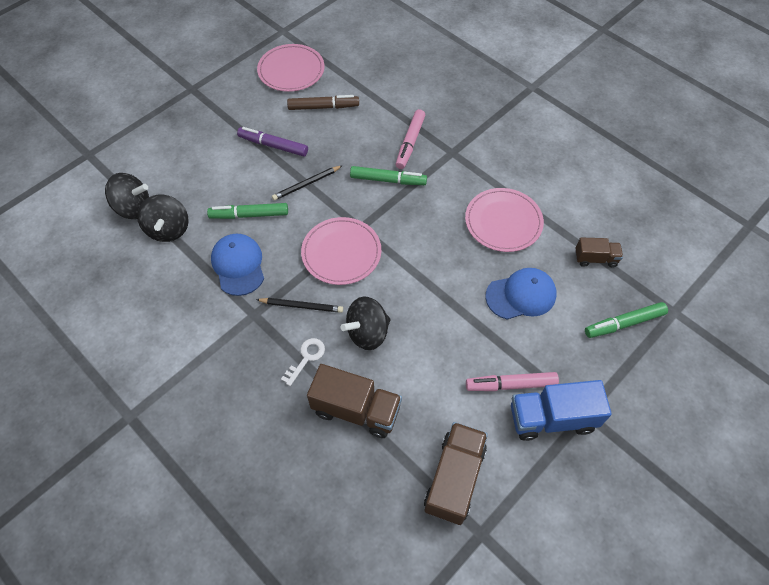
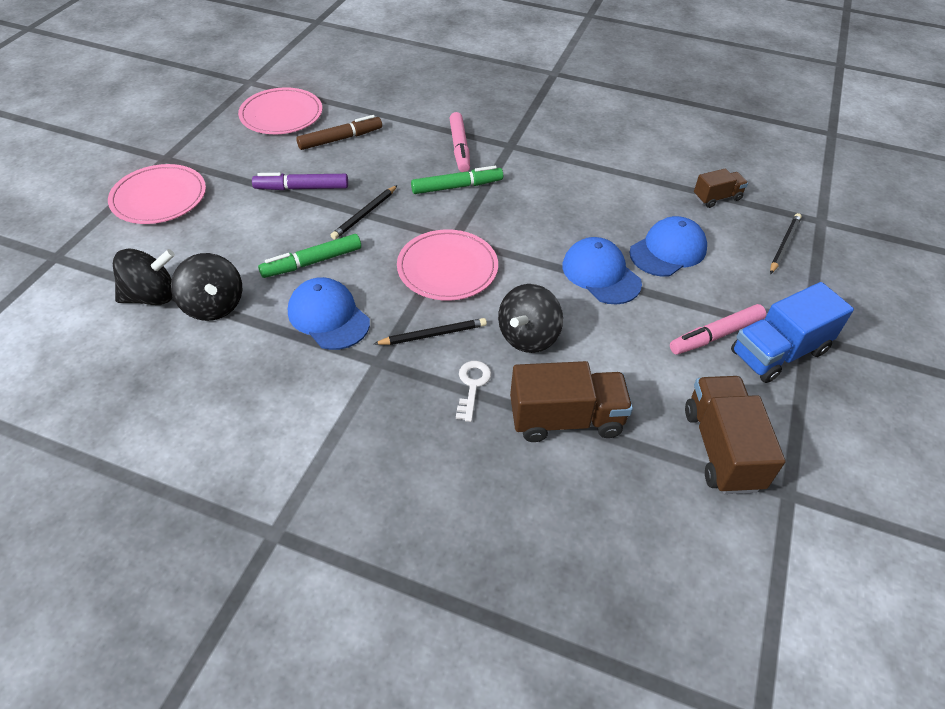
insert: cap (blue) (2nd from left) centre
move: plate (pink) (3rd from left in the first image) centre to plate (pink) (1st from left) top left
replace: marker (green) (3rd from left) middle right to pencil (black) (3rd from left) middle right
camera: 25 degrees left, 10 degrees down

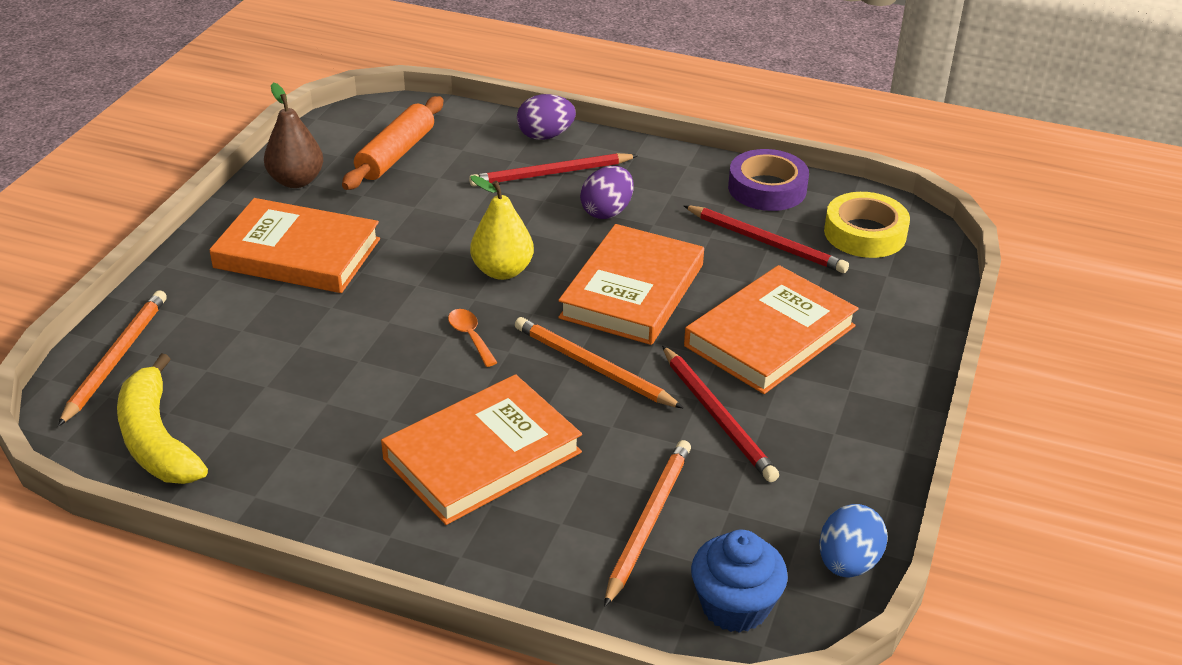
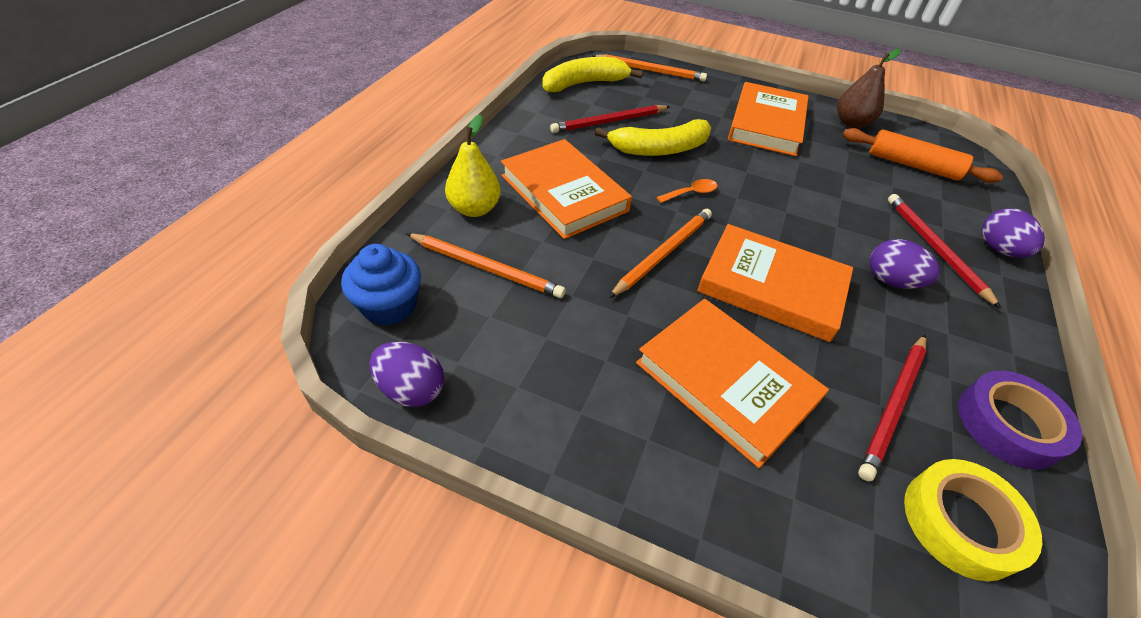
insert: banana (yellow) (2nd from left) top centre
move: pear (yellow) centre to top centre; pencil (red) (2nd from left in the first image) centre to pencil (red) (1st from left) top centre
recolor: egg (blue) bottom right to egg (purple) (1st from left) centre
camera: 90 degrees right, 10 degrees up

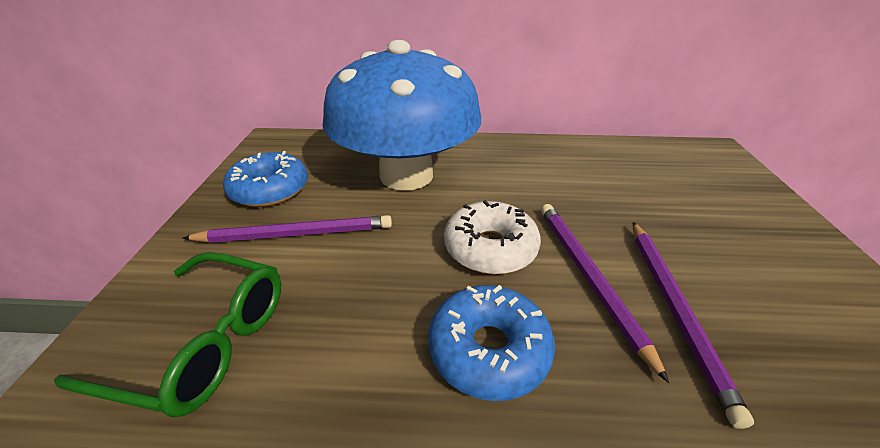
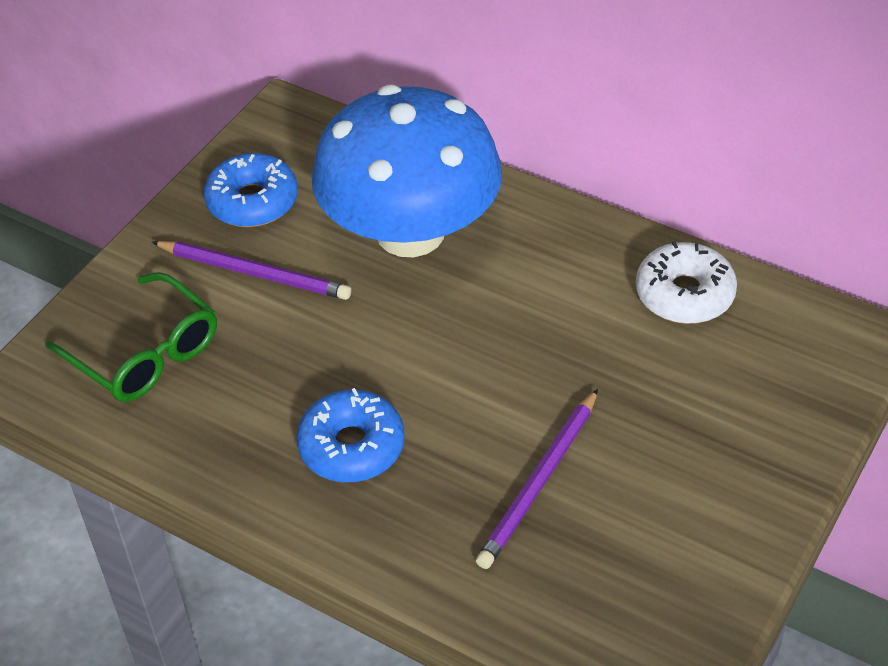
delete: pencil (purple) (2nd from left) middle right
move: donut (white) centre to middle right
camera: 30 degrees right, 10 degrees up

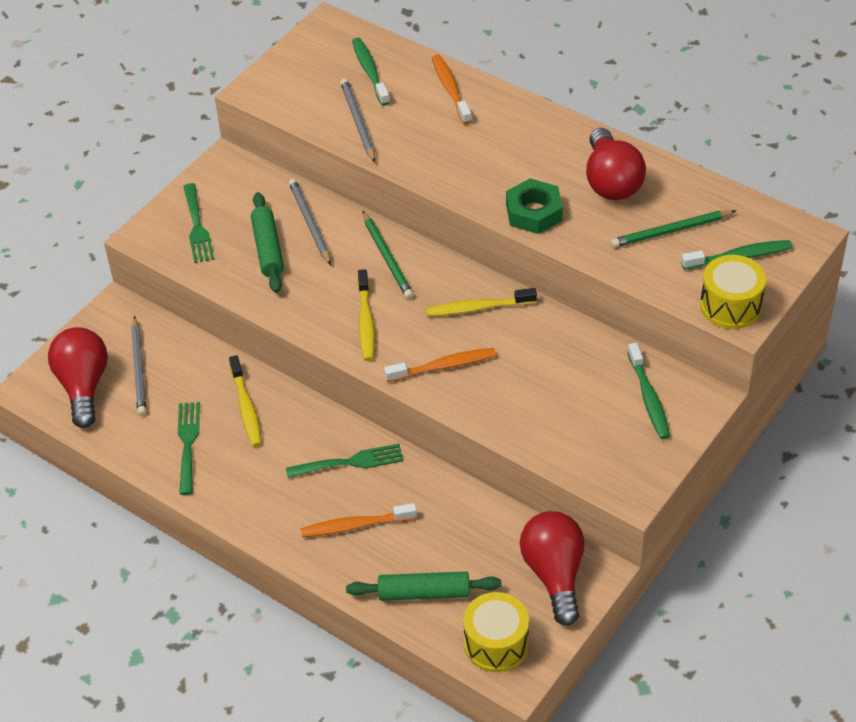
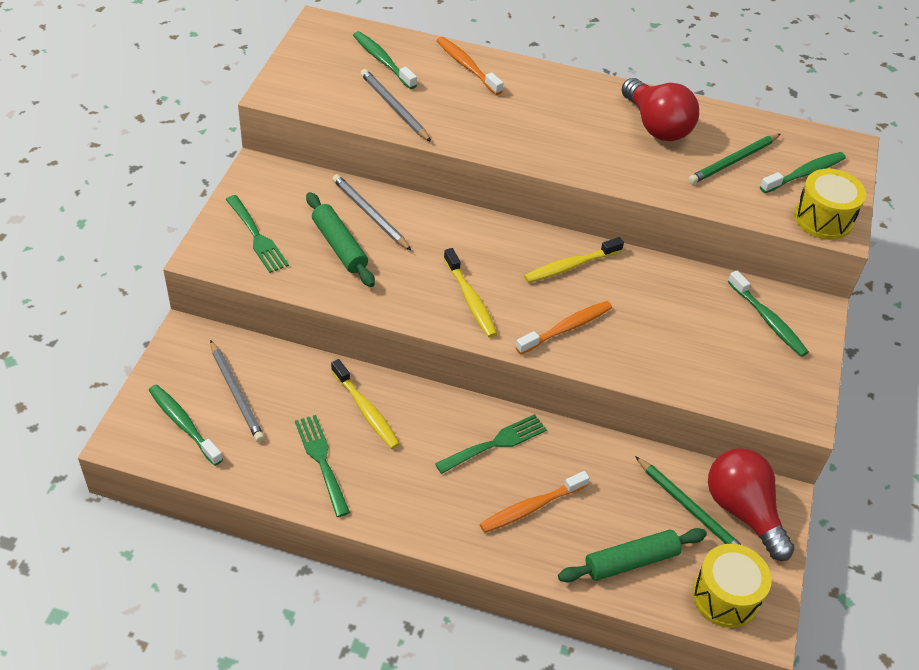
delete: nut (green) top centre
move: pencil (green) (1st from left) centre to bottom right
replace: light bulb (red) (1st from left) middle left to toothbrush (green) (1st from left) middle left
camera: 25 degrees left, 0 degrees up

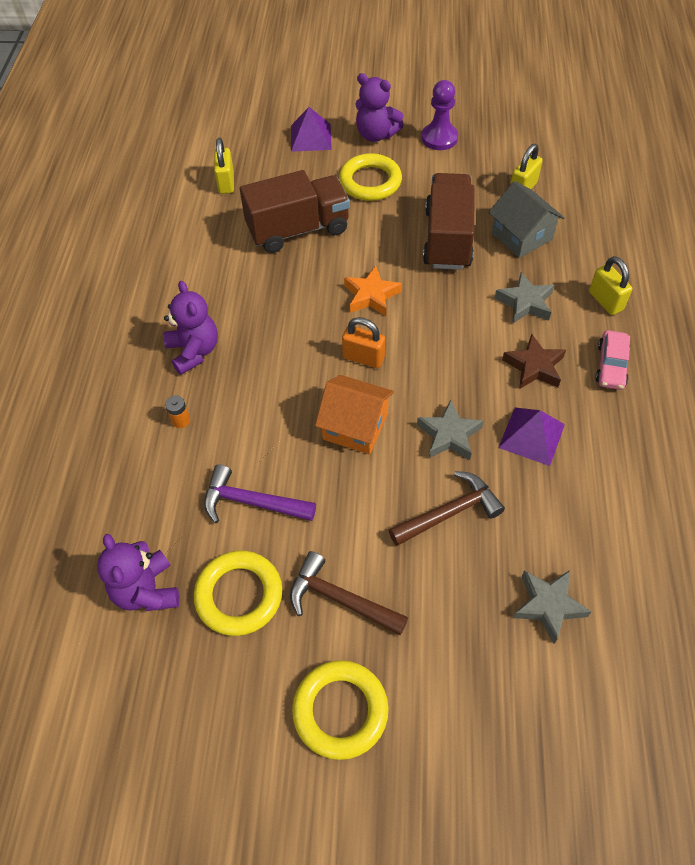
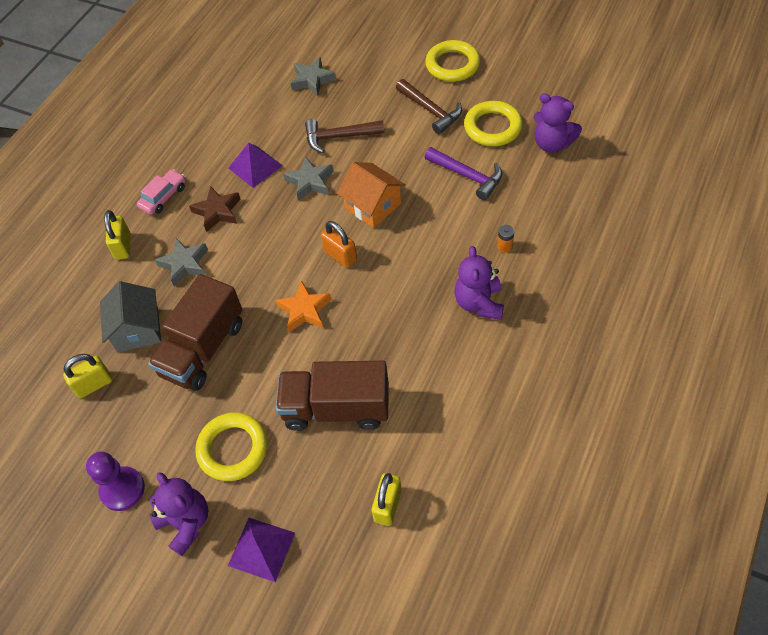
rotate: teddy bear (purple) (1st from left in the first image) middle left = top right 120 degrees clockwise
camera: 155 degrees left, 0 degrees up

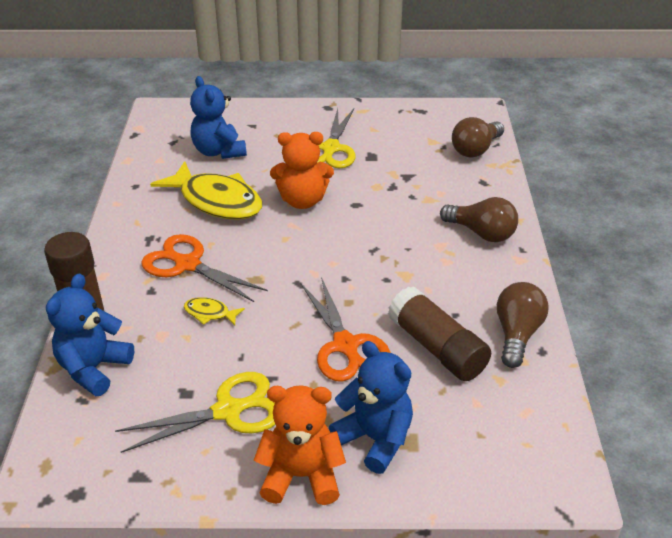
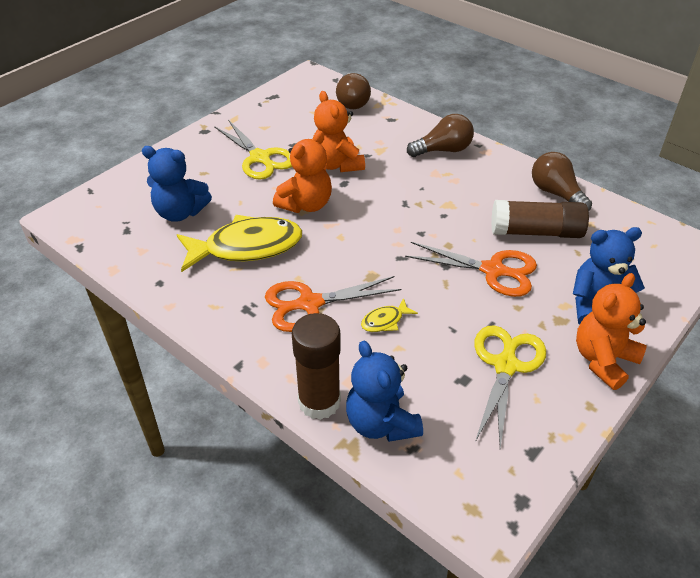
insert: teddy bear (orange) (2nd from left) top centre
camera: 50 degrees left, 5 degrees up

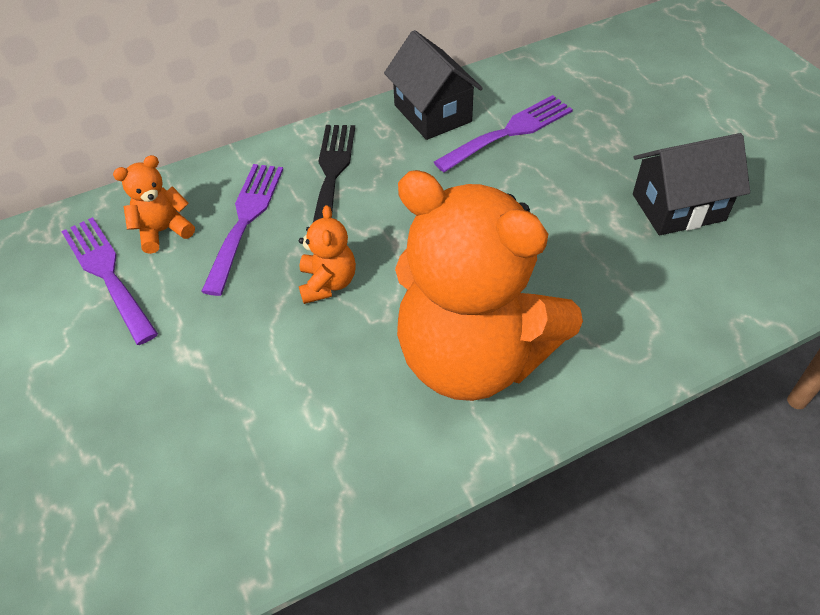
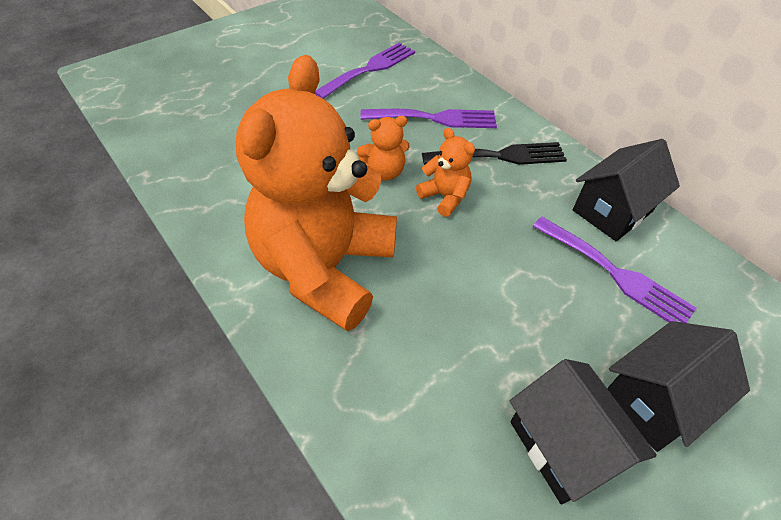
insert: house (black) (3rd from left) bottom right
move: teddy bear (orange) (1st from left in the first image) top left to teddy bear (orange) (3rd from left) top centre
camera: 75 degrees right, 0 degrees up

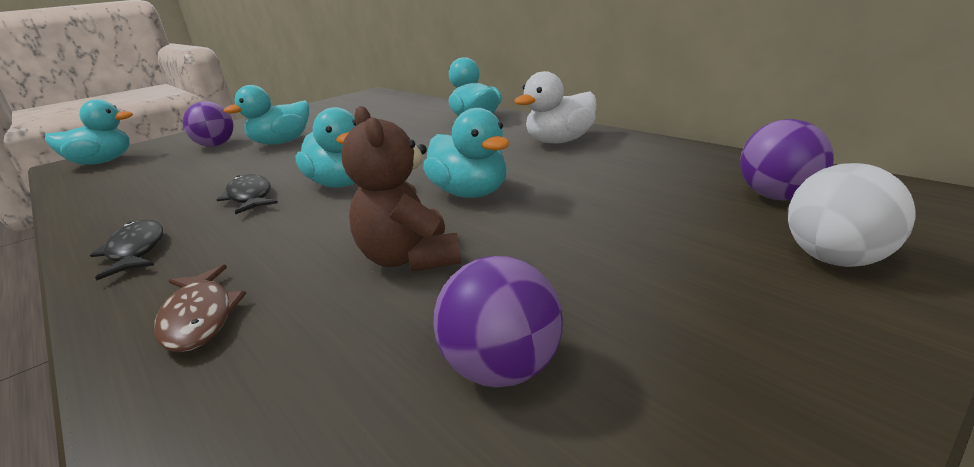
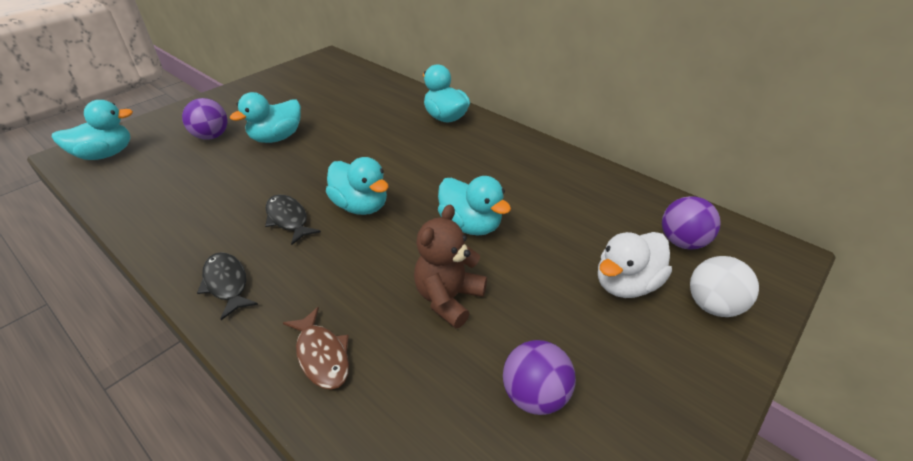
move: duck (white) top centre to middle right
rotate: teddy bear (brown) centre = centre 60 degrees clockwise
camera: 10 degrees left, 15 degrees up

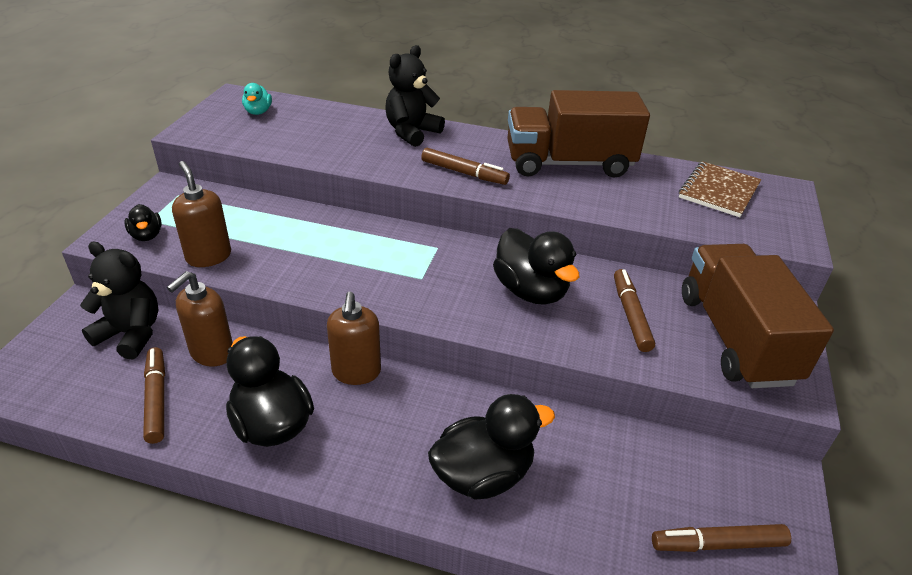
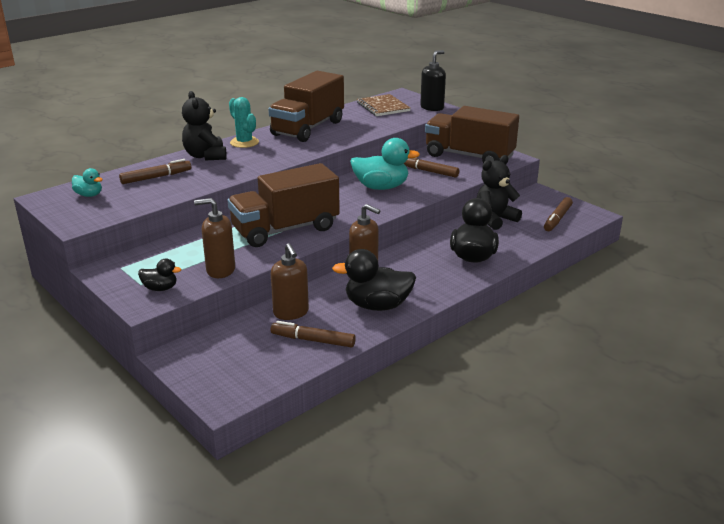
insert: soap dispenser (black) top centre; cactus (turquoise) top centre; truck (brown) (1st from left) centre
move: marker (brown) (2nd from left in the first image) top centre to marker (brown) (1st from left) top left; teddy bear (black) (1st from left in the first image) middle left to teddy bear (black) (2nd from left) middle right
recolor: duck (black) (4th from left) centre to duck (turquoise) (2nd from left) top centre
camera: 55 degrees left, 10 degrees down

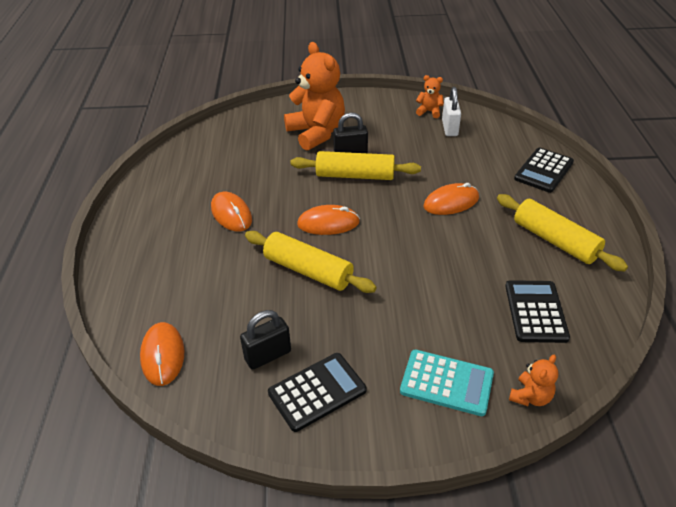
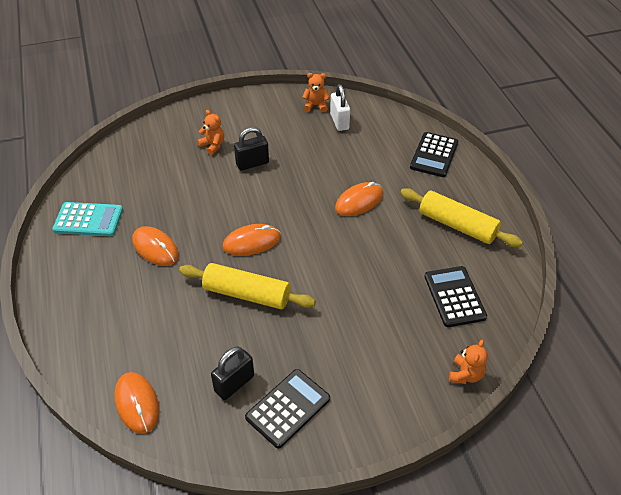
delete: rolling pin (yellow) (2nd from left) top centre
move: calculator (turquoise) bottom centre to middle left
resize: teddy bear (orange) (1st from left) top centre = top centre x0.44
camera: 15 degrees left, 5 degrees up

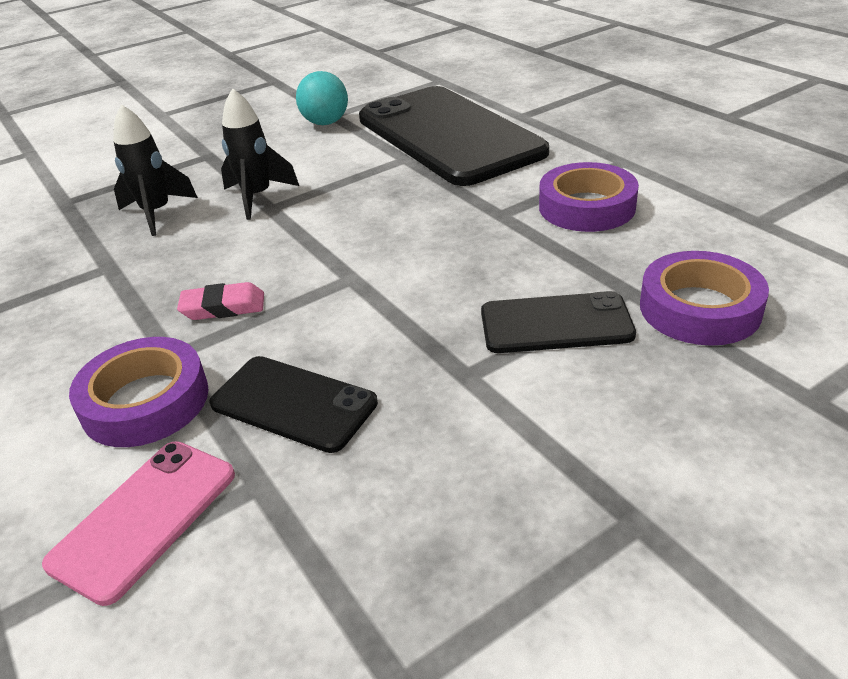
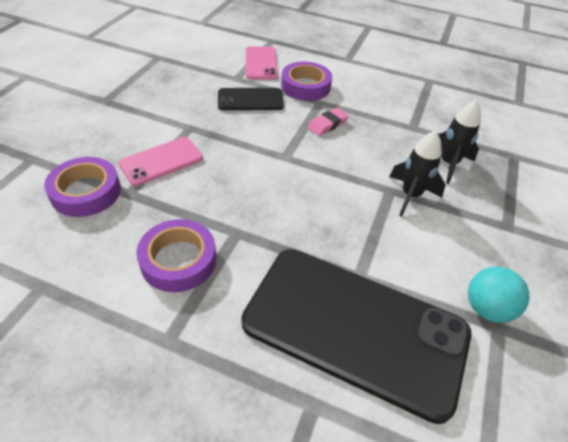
recolor: phone (black) (3rd from left) centre to phone (pink) (1st from left) middle left
camera: 140 degrees right, 10 degrees up

